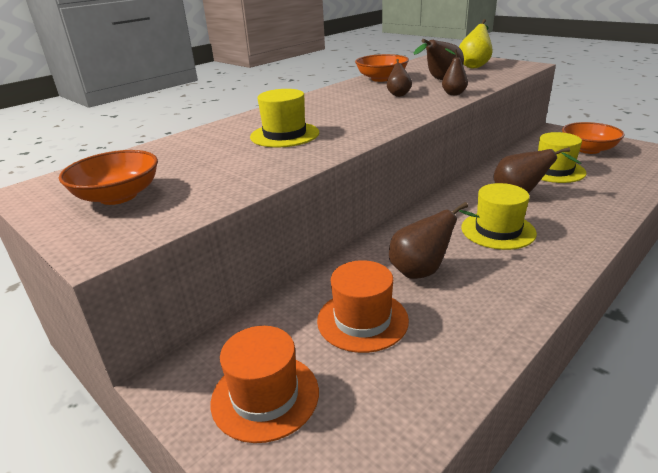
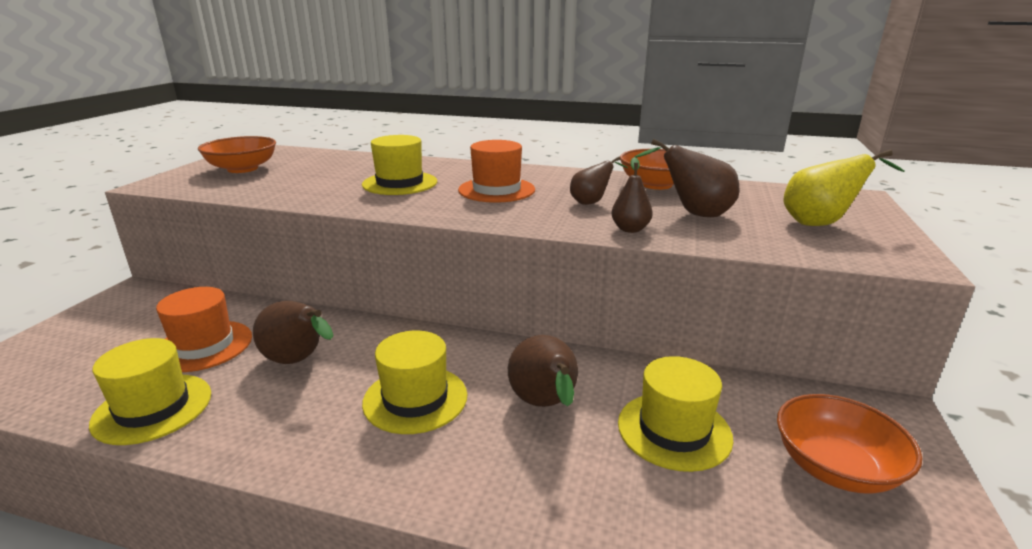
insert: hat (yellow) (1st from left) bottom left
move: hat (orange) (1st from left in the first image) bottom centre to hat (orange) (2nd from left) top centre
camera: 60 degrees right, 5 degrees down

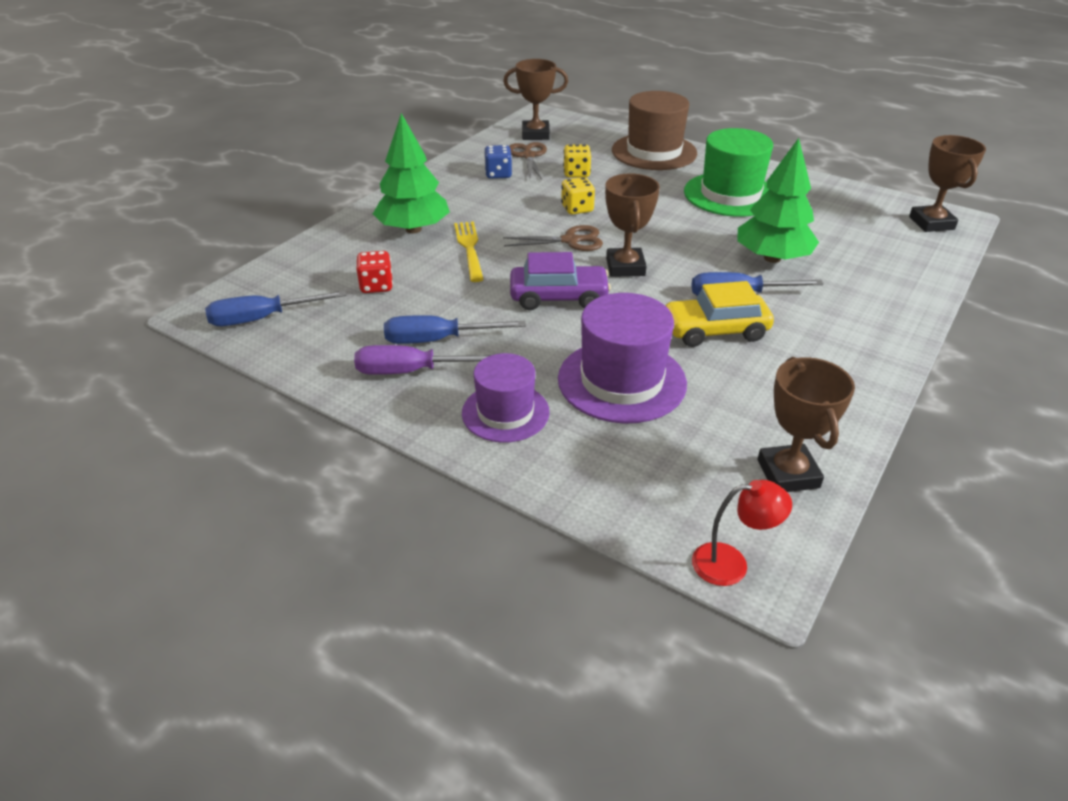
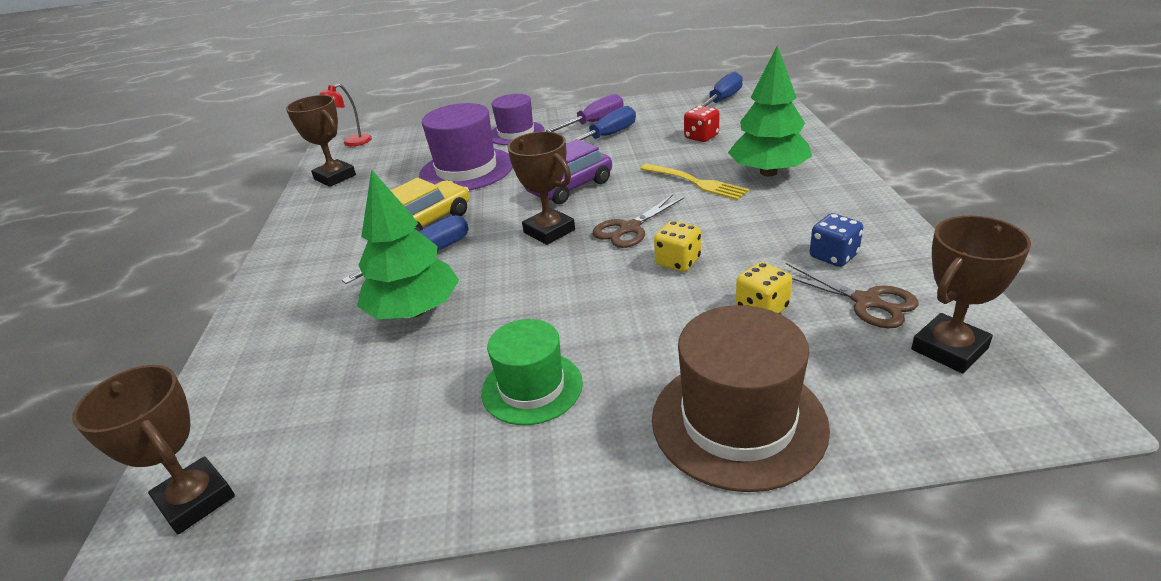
resize: hat (green) top right = centre x0.65
camera: 145 degrees right, 5 degrees down

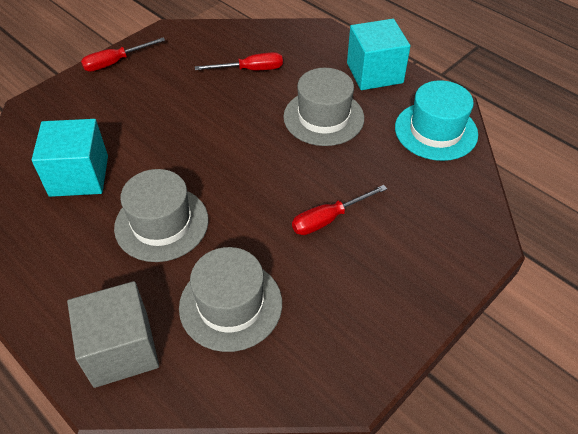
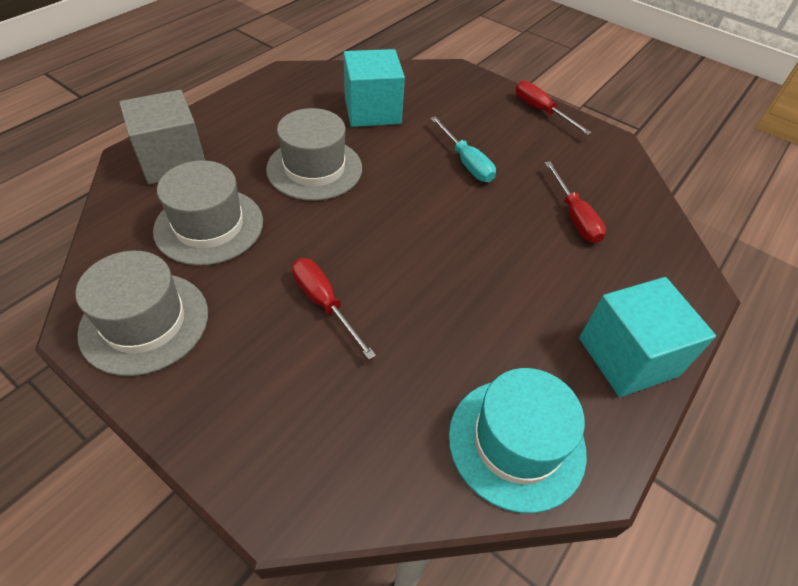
insert: screwdriver (turquoise) top centre
move: hat (grey) (3rd from left in the first image) top centre to hat (grey) (1st from left) middle left
camera: 80 degrees right, 0 degrees up

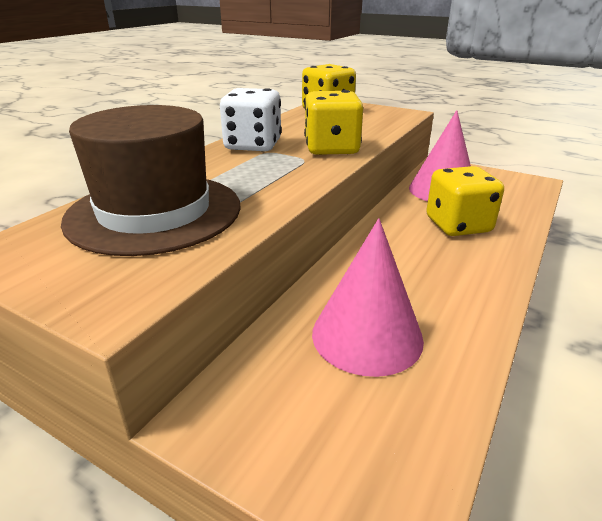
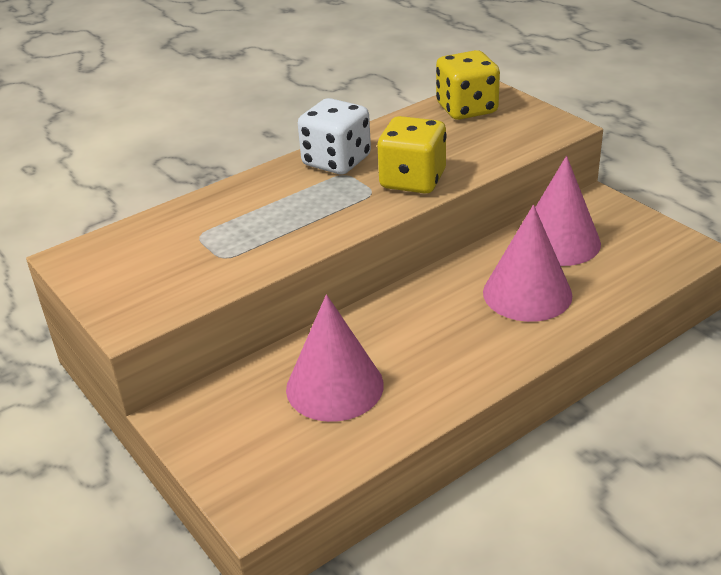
delete: hat (brown) middle left
replace: dice (yellow) (3rd from left) middle right to cone (pink) (2nd from left) middle right
camera: 25 degrees right, 5 degrees up

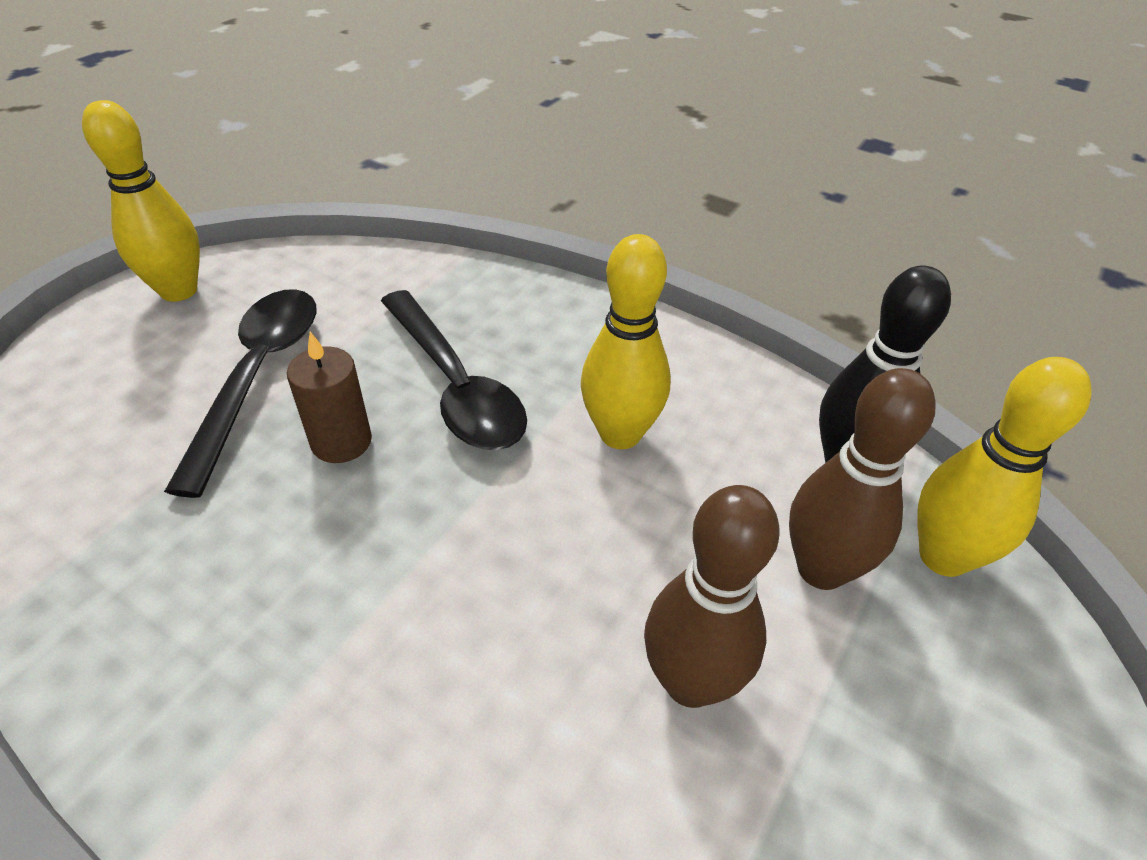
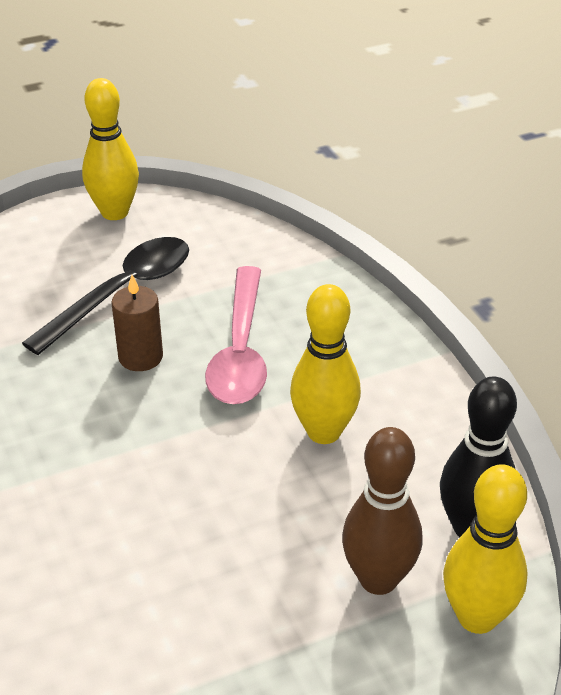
delete: bowling pin (brown) (1st from left) bottom centre
recolor: spoon (black) (2nd from left) centre to spoon (pink) centre
camera: 35 degrees right, 5 degrees down

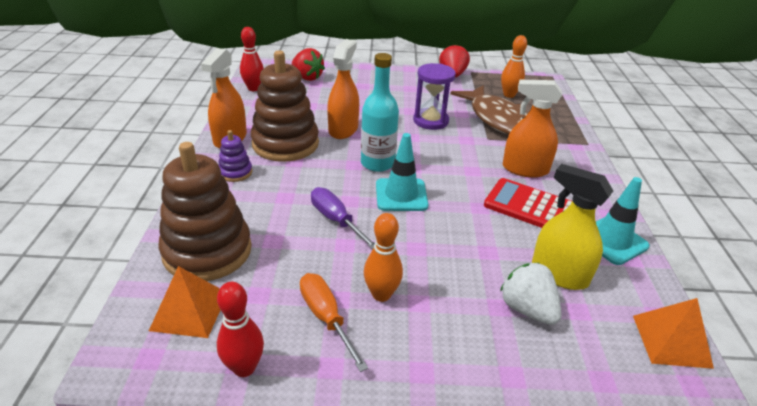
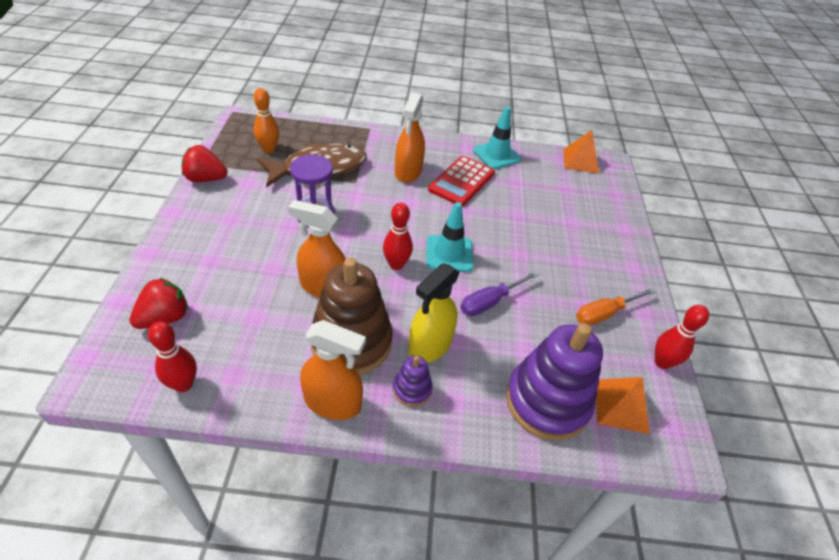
delete: bowling pin (orange) (1st from left) centre; strawberry (white) bottom right
move: spray bottle (yellow) middle right to centre
replace: bottle (turquoise) top centre to bowling pin (red) (2nd from left) centre
recolor: stacking toy (brown) (1st from left) middle left to stacking toy (purple) (2nd from left) bottom centre
camera: 90 degrees left, 10 degrees up

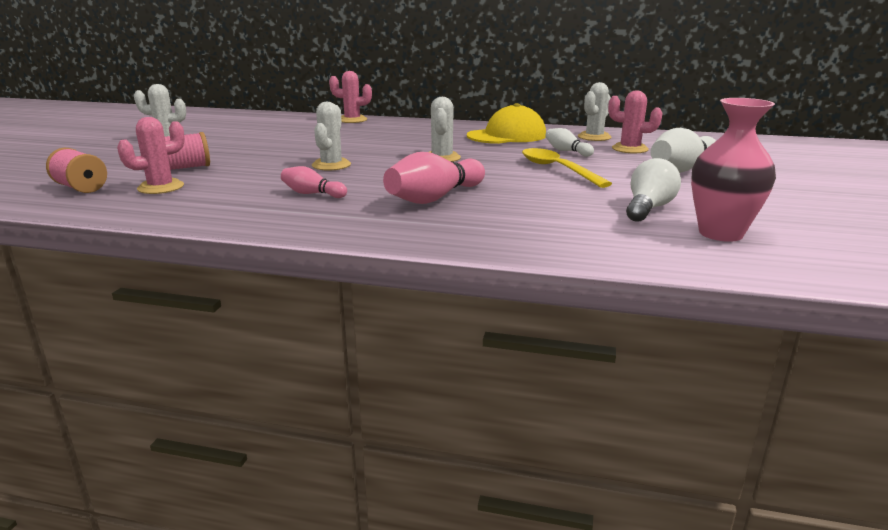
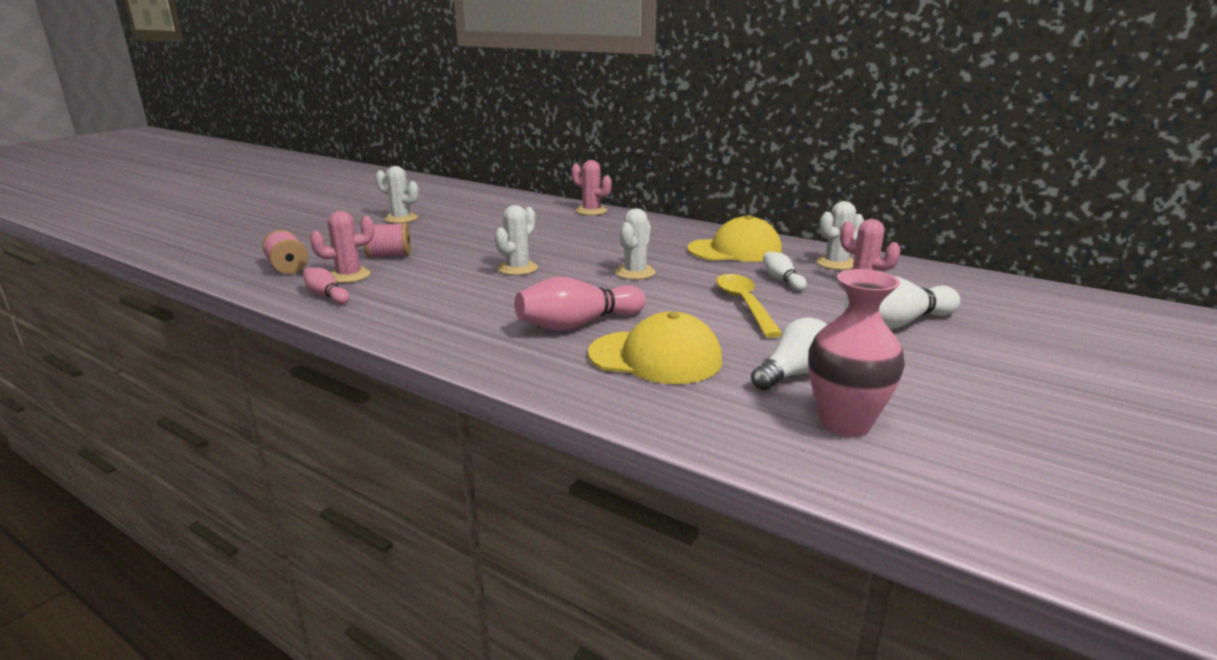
insert: cap (yellow) (1st from left) centre
move: bowling pin (pink) (1st from left) centre to middle left
camera: 20 degrees right, 0 degrees up

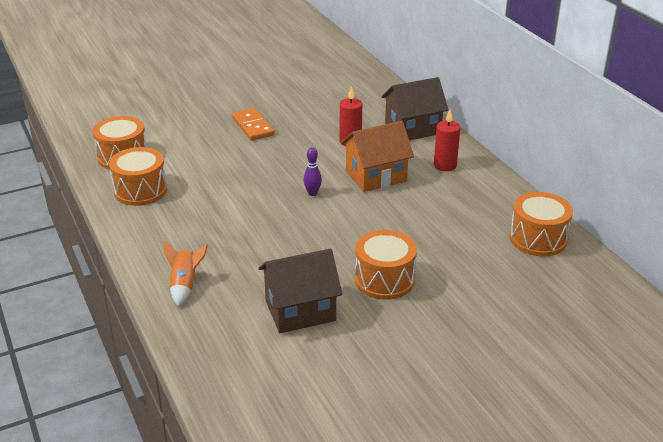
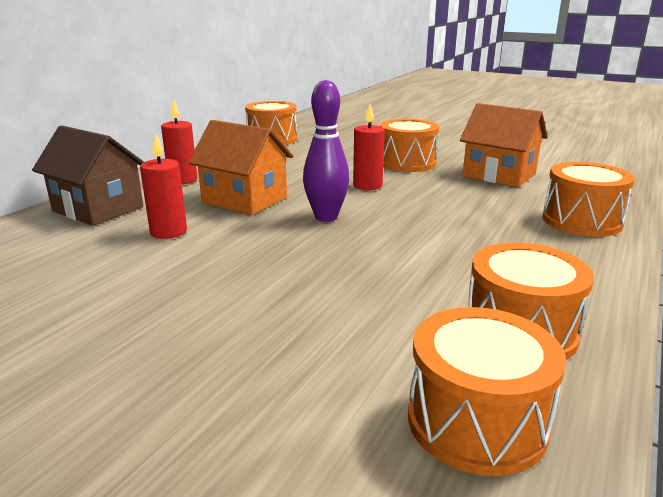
delete: domino (orange) top centre
insert: candle (red) (3rd from left) top centre
replace: rocket (orange) middle left to drum (orange) (5th from left) middle right
recolor: house (brown) (1st from left) centre to house (orange) (2nd from left) top right
resize: bowling pin (purple) centre = top centre x1.79
camera: 125 degrees left, 10 degrees down

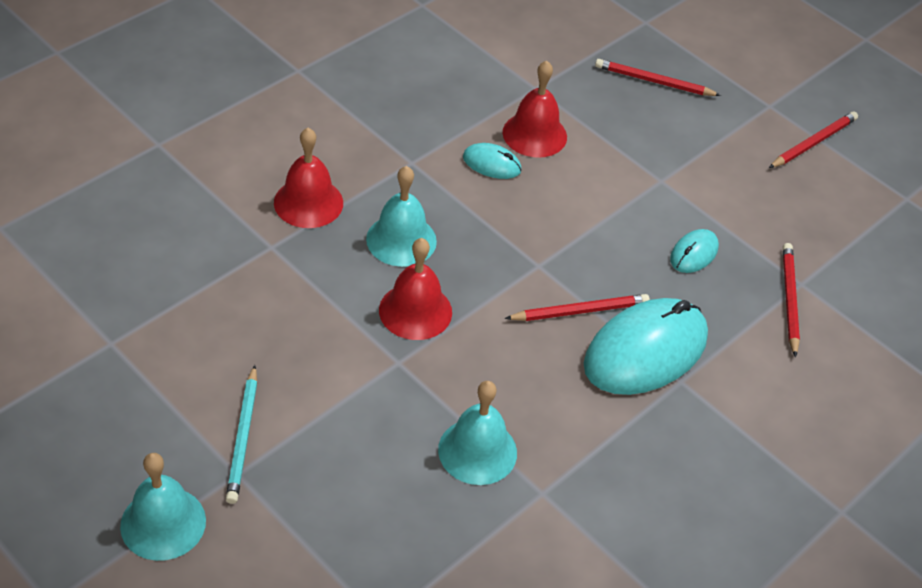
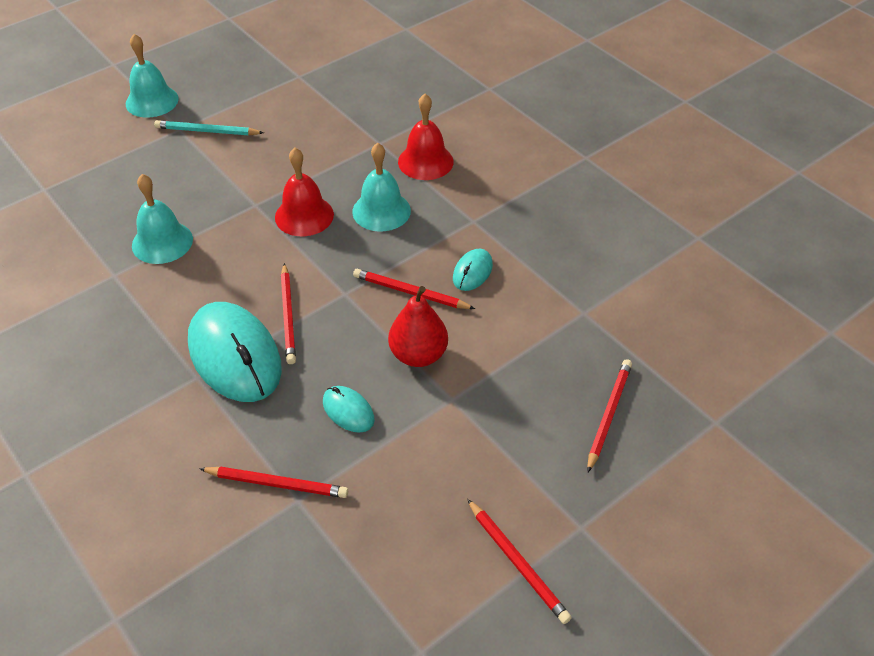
delete: bell (red) (3rd from left) top centre
insert: pencil (red) (3rd from left) centre; pear (red) centre
camera: 100 degrees right, 0 degrees up

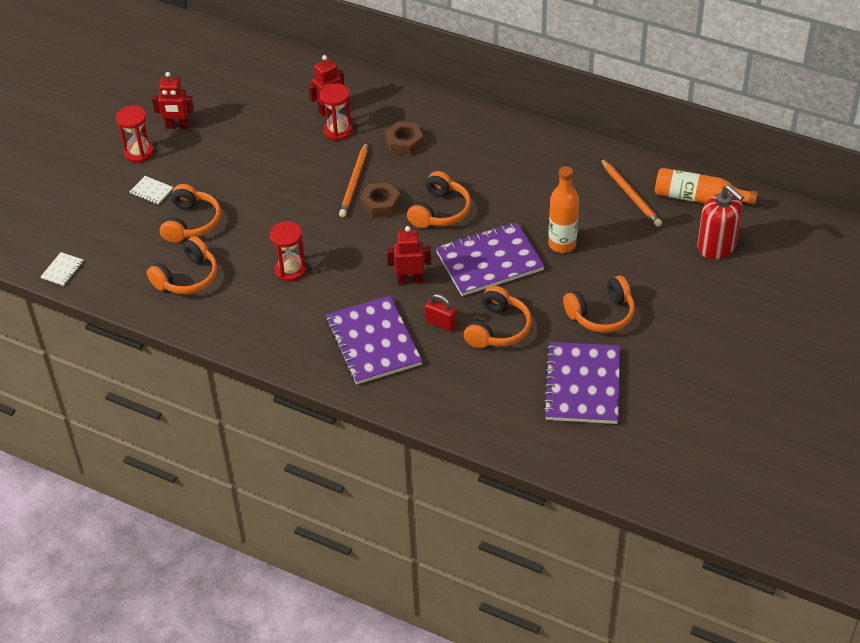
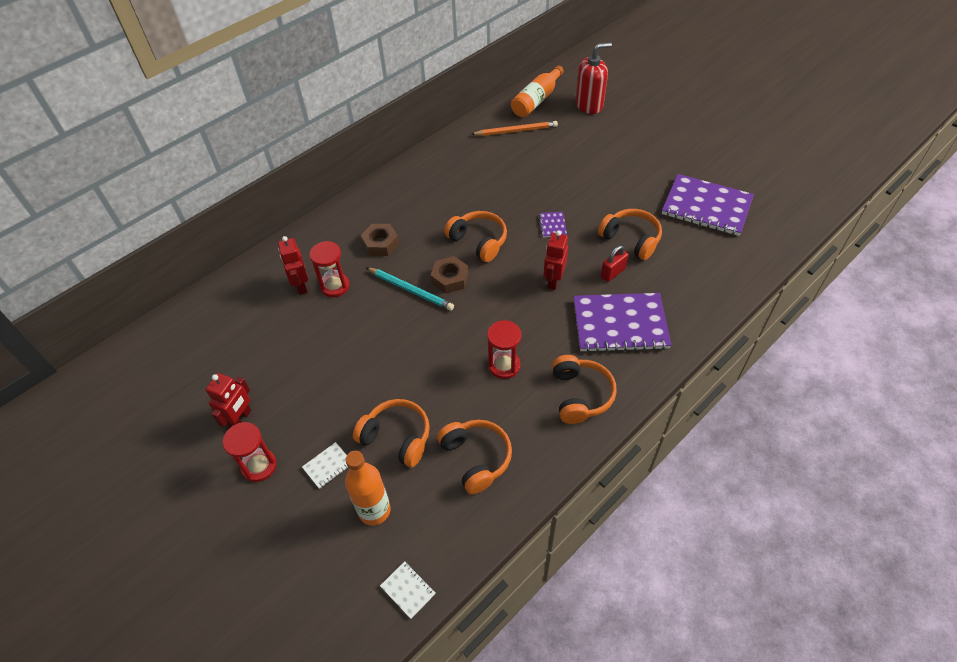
move: bottle (orange) (1st from left) top centre to bottom centre; headphones (orange) (5th from left in the first image) middle right to headphones (orange) (4th from left) centre
recolor: pencil (orange) (1st from left) top centre to pencil (turquoise) centre
resize: notebook (purple) (2nd from left in the first image) centre = centre x0.41
camera: 70 degrees left, 5 degrees up

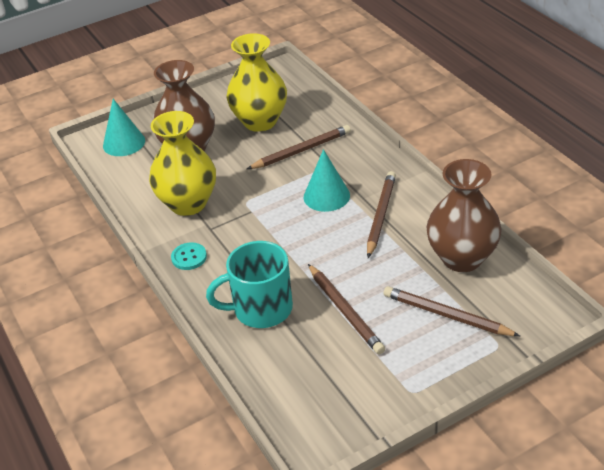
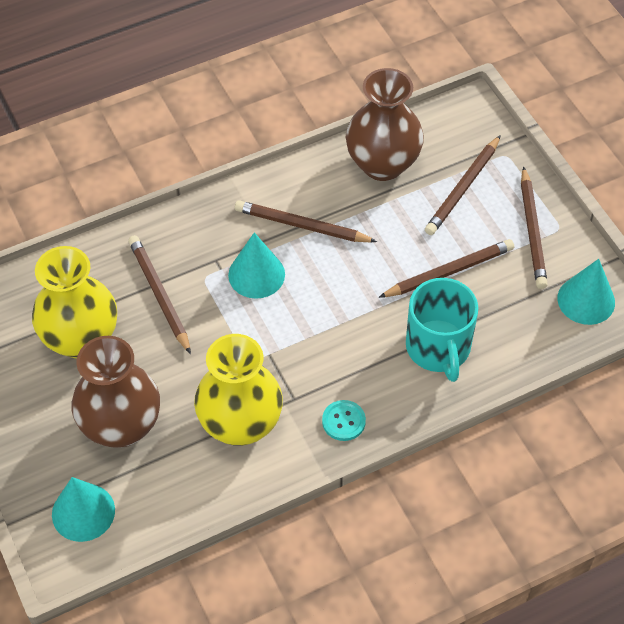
insert: pencil (brown) (5th from left) middle right; cone (turquoise) (3rd from left) middle right
camera: 90 degrees left, 15 degrees up

